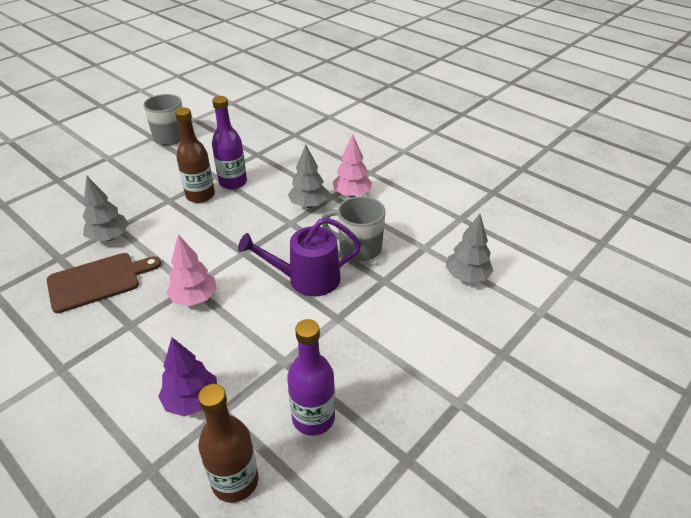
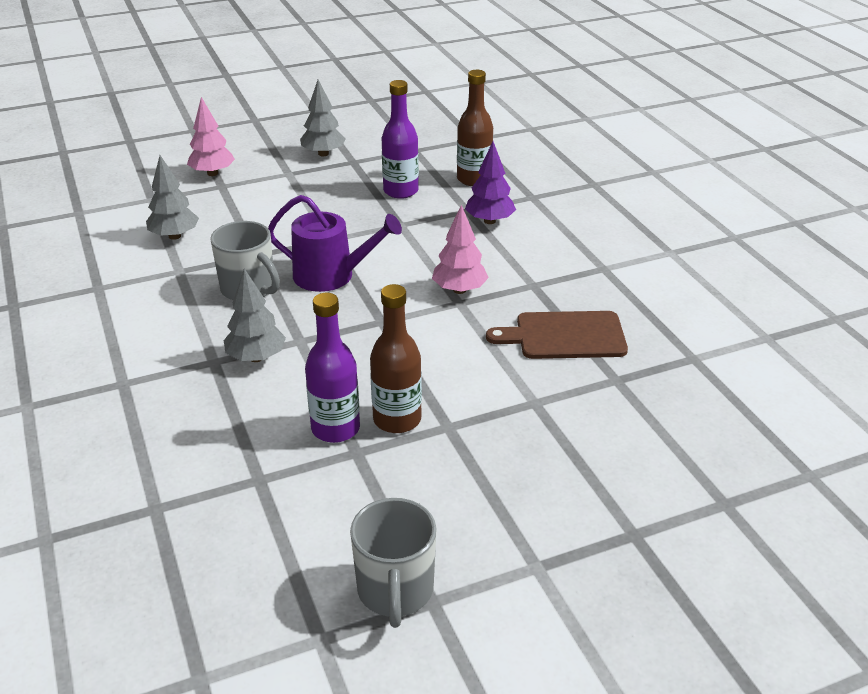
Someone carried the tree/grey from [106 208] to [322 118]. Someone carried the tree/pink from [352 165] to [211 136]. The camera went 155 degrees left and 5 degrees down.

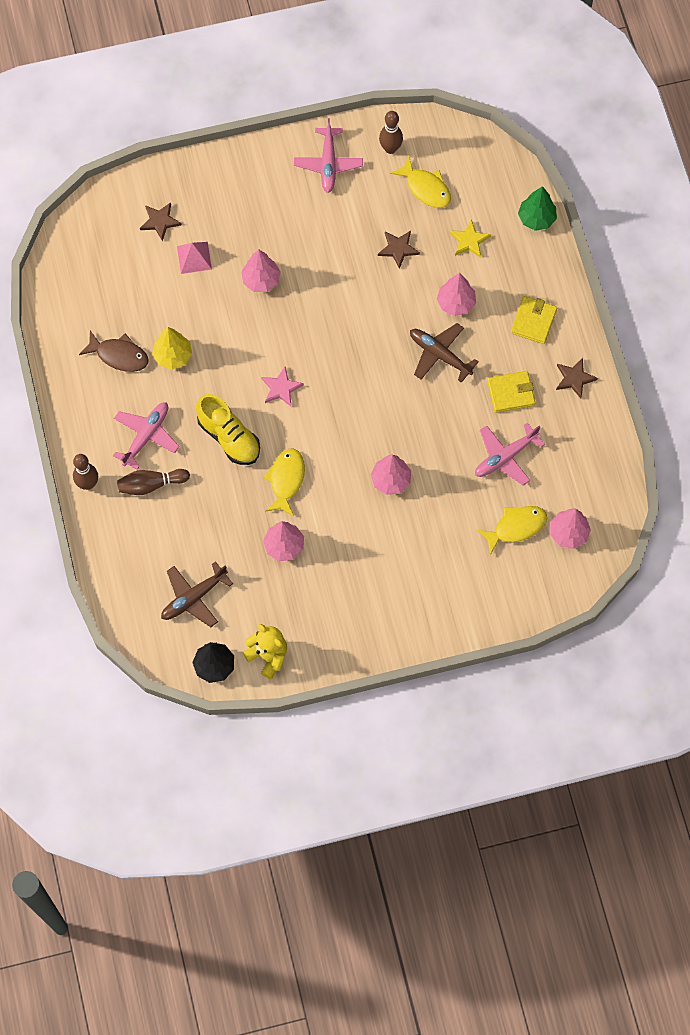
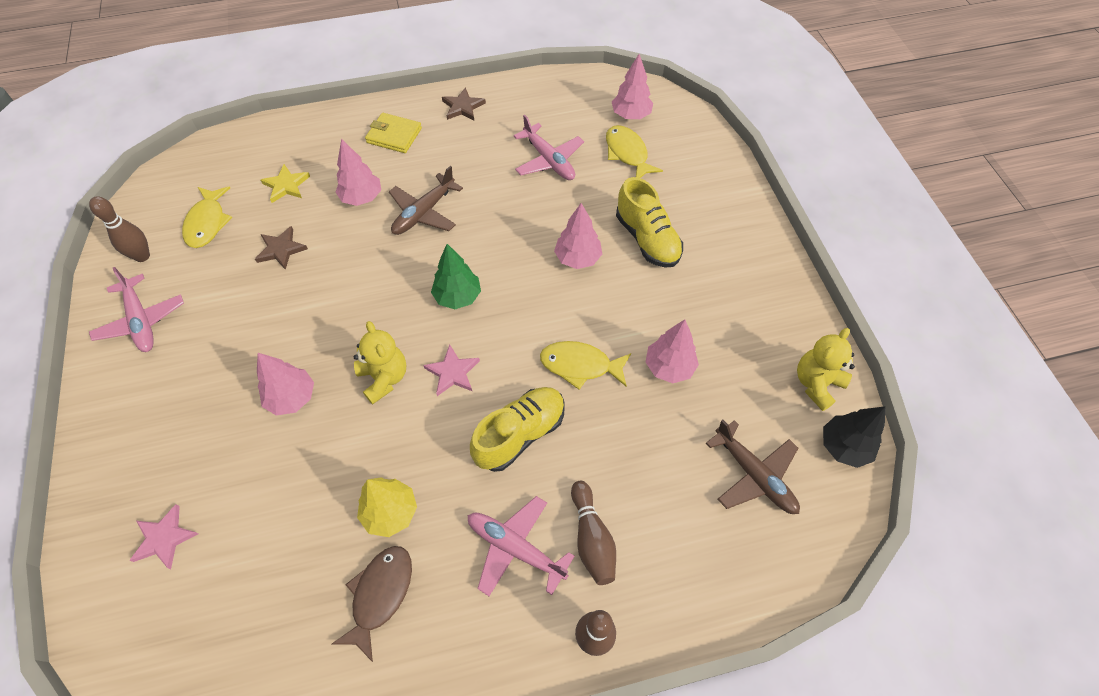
Someone took away the pyramid/pink at [194 258]. Someone took away the wallet/yellow at [511 392]. Someone put down the teddy bear/yellow at [380 362]. Someone put down the shoe/yellow at [649 222]. Someone carried the tree/green from [537 208] to [456 276]. Someone repainted the star/brown at [161 221], which became the star/pink at [164 536]. Someone rotated the plane/pink at [328 155] by 60 degrees clockwise. Someone rotated the fish/yellow at [420 182] by 135 degrees clockwise. The camera went 90 degrees left and 10 degrees down.

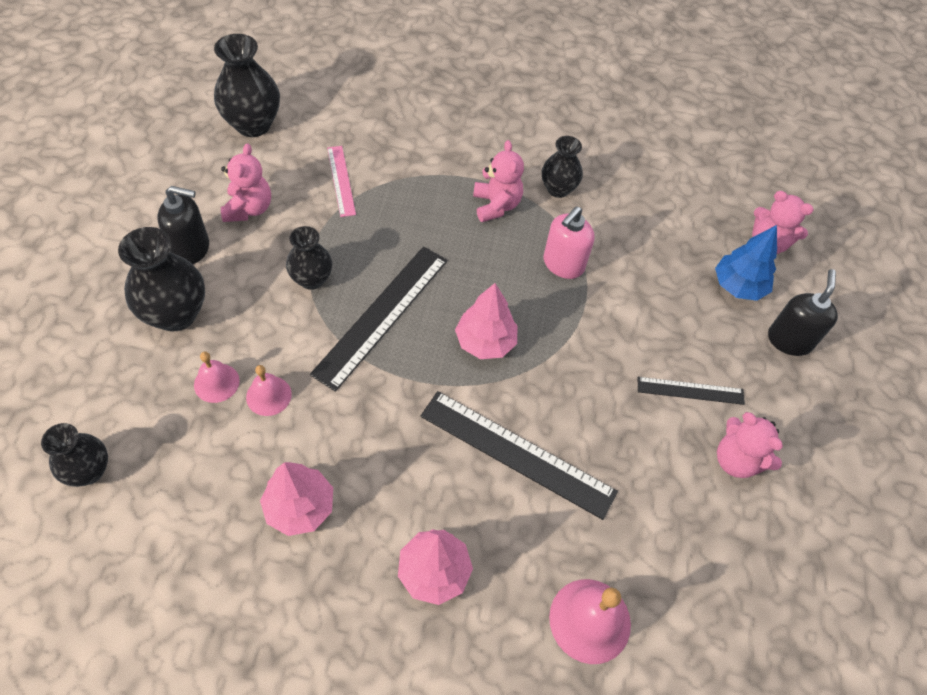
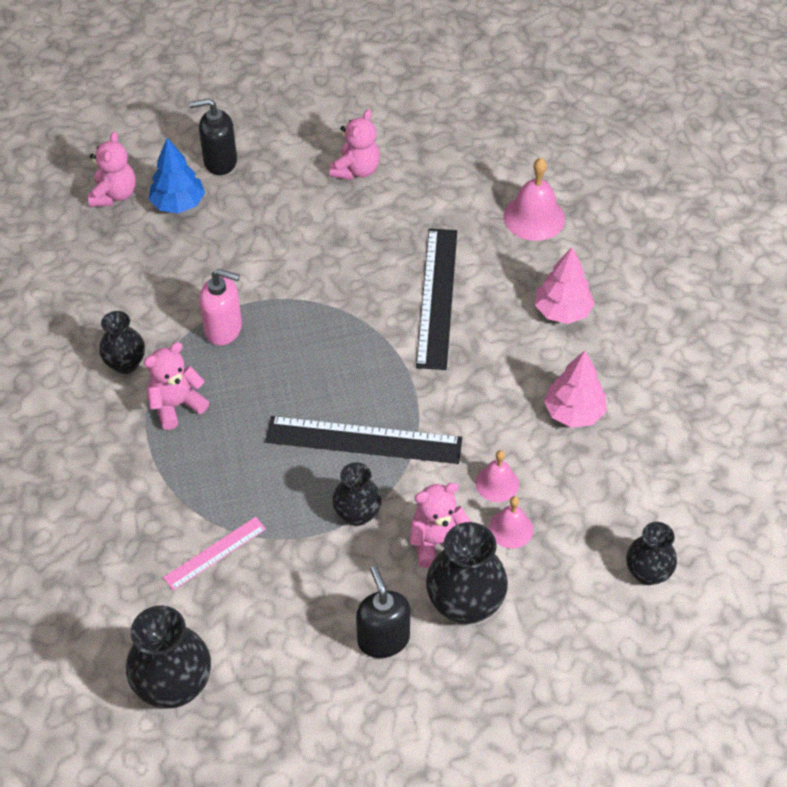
Someone took away the tree/pink at [486 321]. Someone took away the ruler/black at [691 391]. Someone carried the teddy bear/pink from [246 182] to [440 525]. The camera went 110 degrees left and 5 degrees down.

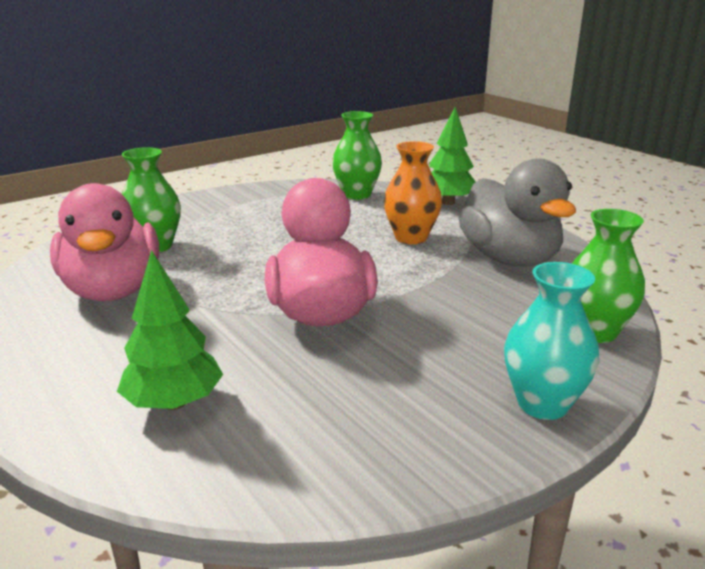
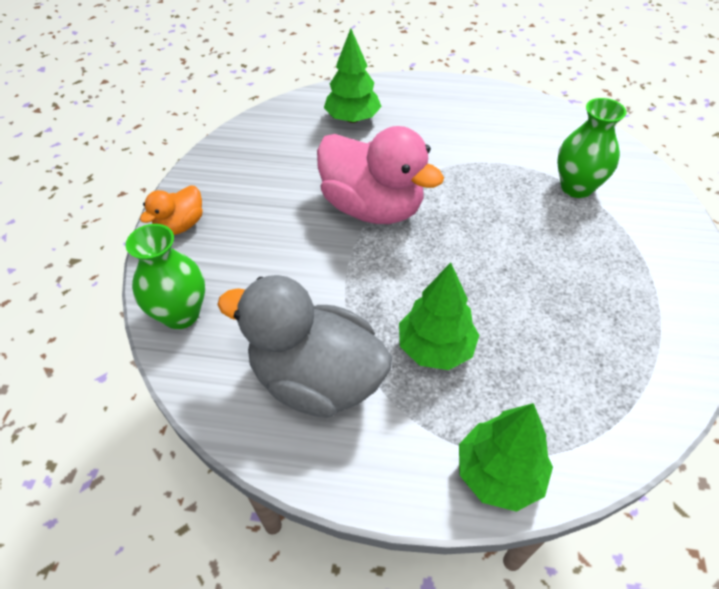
Someone took away the duck/pink at [104 242]. Someone took away the vase/green at [357 155]. Someone swapped the vase/orange at [413 192] for the tree/green at [439 316]. Someone swapped the vase/turquoise at [551 341] for the duck/orange at [171 210]. The camera went 135 degrees right and 25 degrees up.

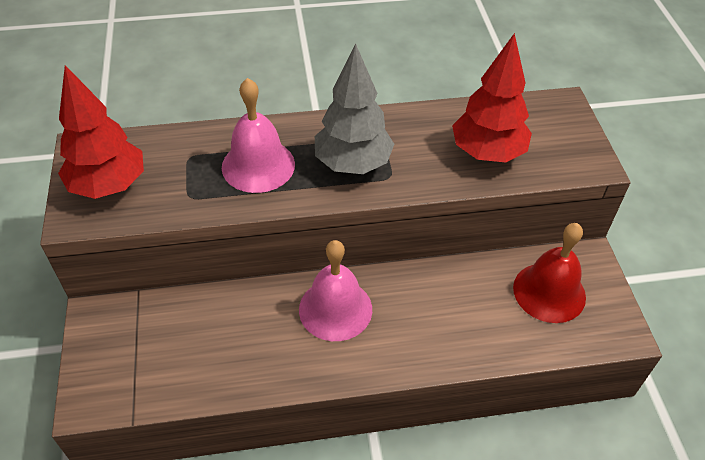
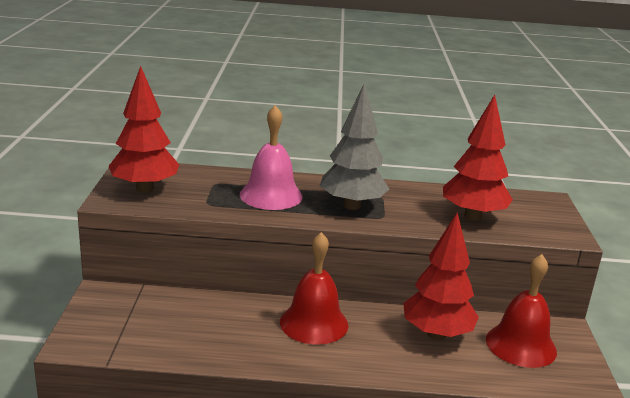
Someone put down the tree/red at [441 276]. Someone repainted the bell/pink at [335 290], which became the bell/red at [314 288]. The camera went 10 degrees right and 25 degrees down.

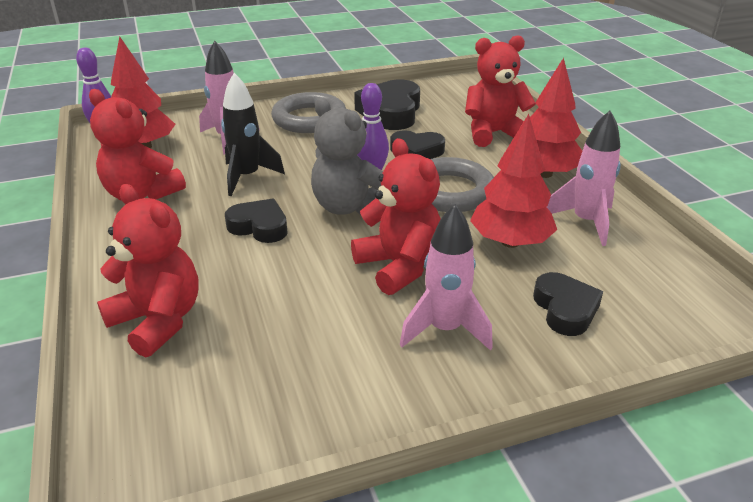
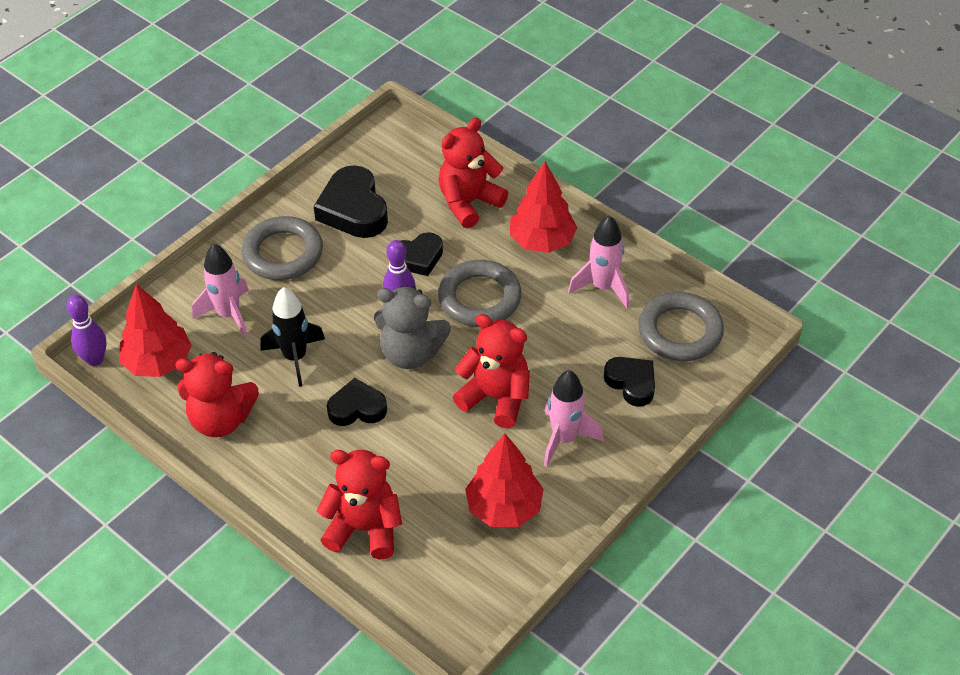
Someone put down the ring/grey at [681 326]. Someone carried the tree/red from [513 181] to [504 480]. The camera went 30 degrees left and 15 degrees up.

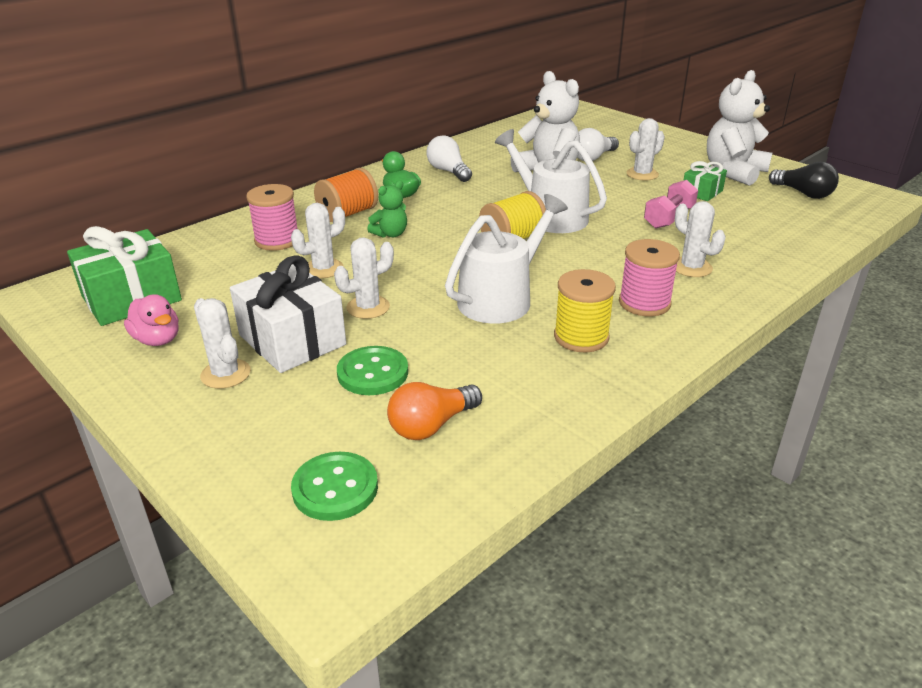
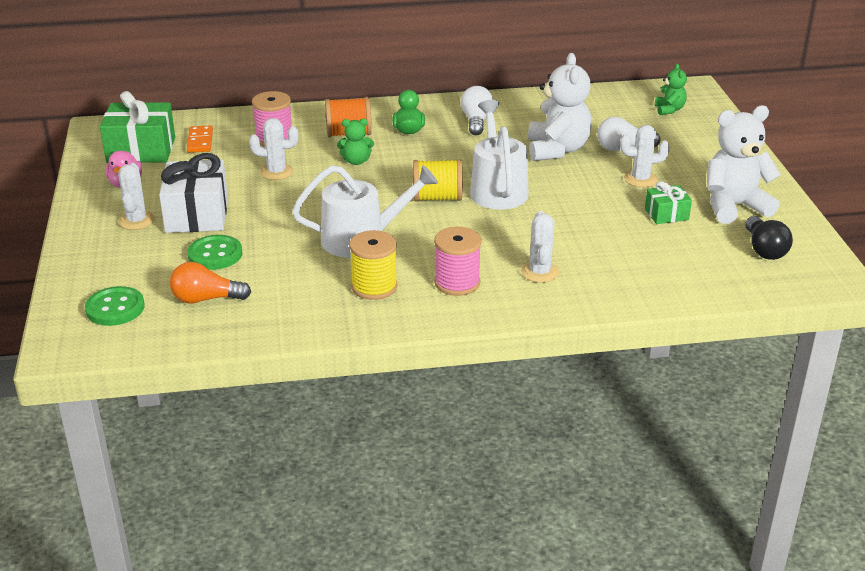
Someone took away the cactus/white at [364 278]. Someone took away the dumbbell/pink at [671 204]. Someone put down the domino/orange at [200 139]. Someone put down the teddy bear/green at [671 89]. The camera went 35 degrees right and 0 degrees up.

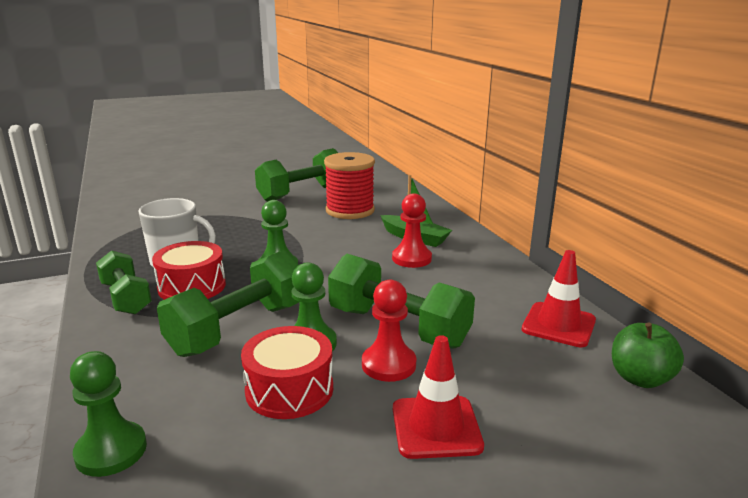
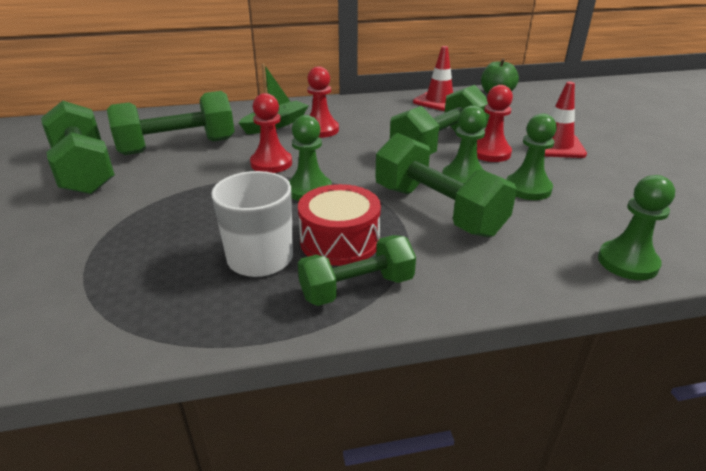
Someone put down the pawn/red at [271 133]. Someone swapped the drum/red at [287 372] for the pawn/green at [531 157]. Someone swapped the spool/red at [349 185] for the dumbbell/green at [171 123]. The camera went 80 degrees left and 10 degrees up.

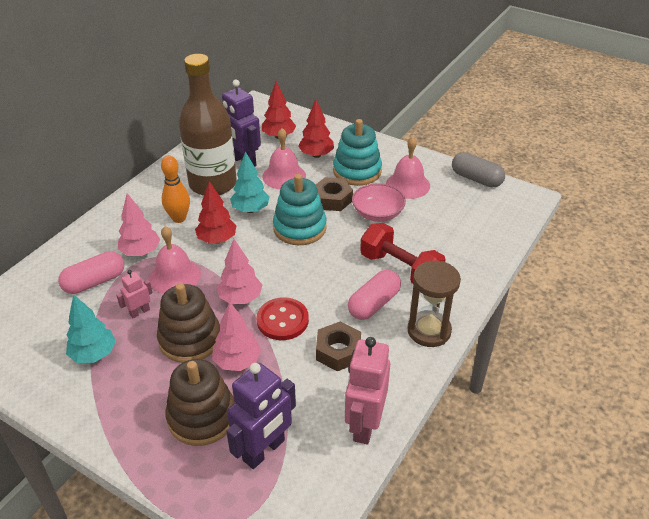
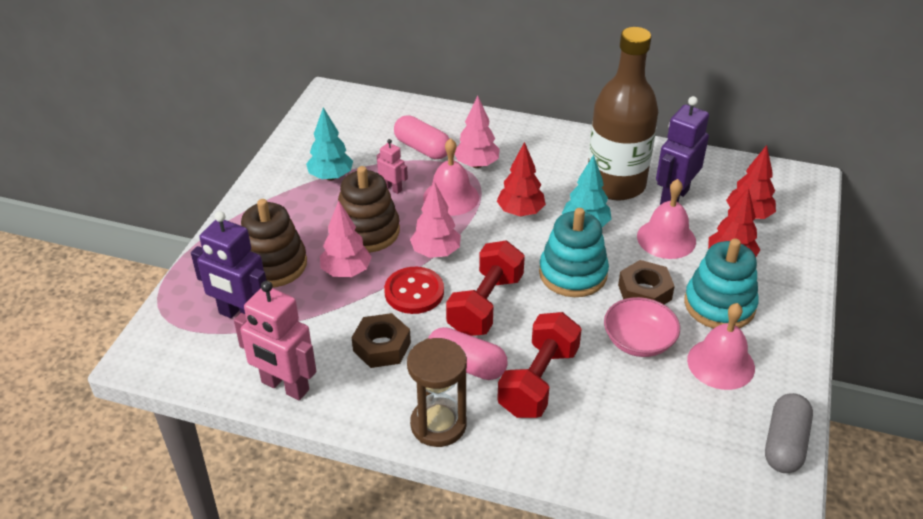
Someone took away the bowling pin/orange at [175 189]. Someone put down the dumbbell/red at [485 288]. Someone rotated the robot/pink at [367 390] by 150 degrees counterclockwise. The camera went 75 degrees right and 0 degrees up.

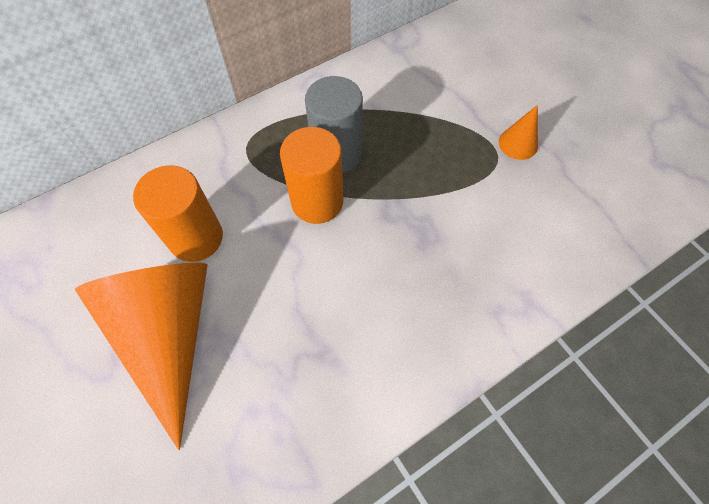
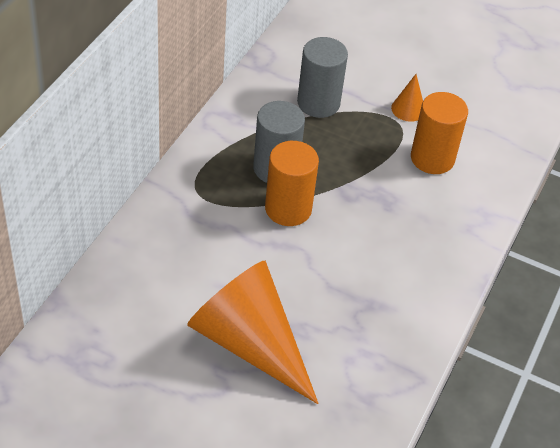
Someone put down the cylinder/grey at [322 77]. Someone carried the cylinder/orange from [178 213] to [439 133]. The camera went 35 degrees left and 15 degrees down.

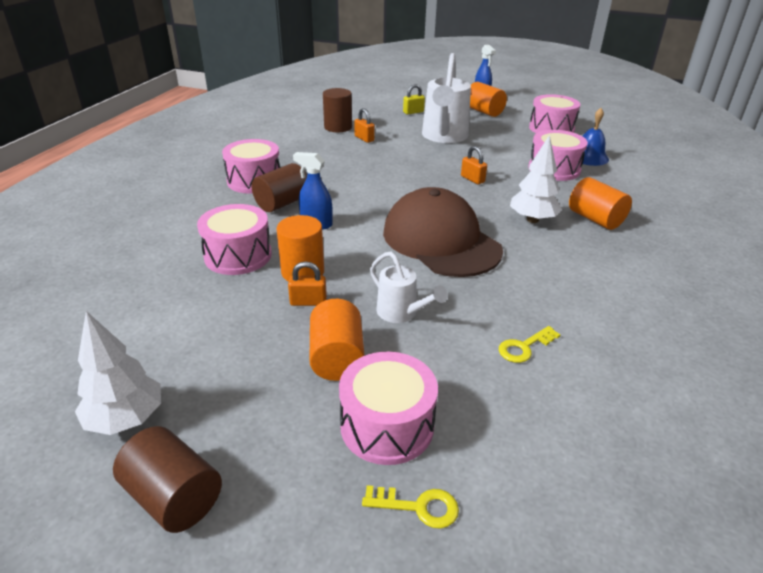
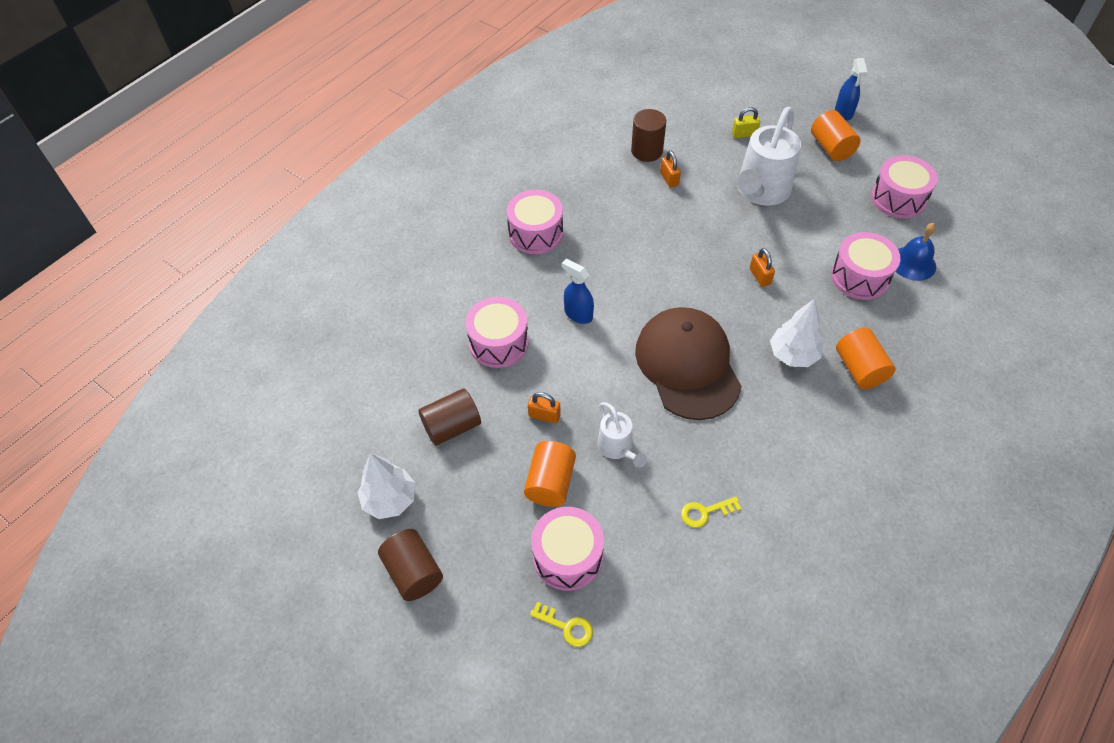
Someone took away the cylinder/orange at [300 248]. Someone carried the cylinder/brown from [279 187] to [449 417]. The camera went 20 degrees right and 20 degrees up.

